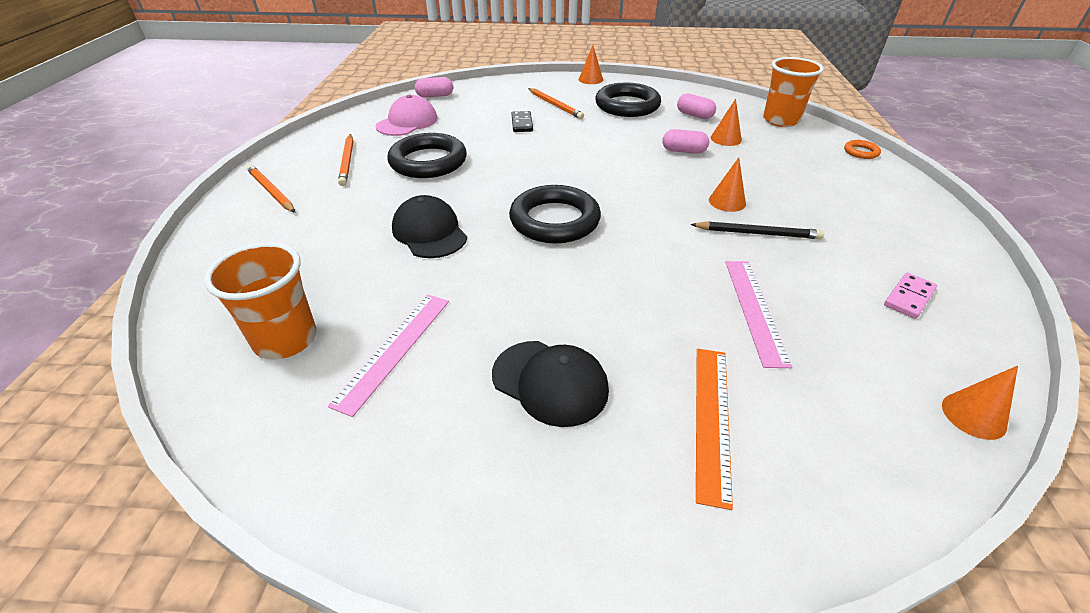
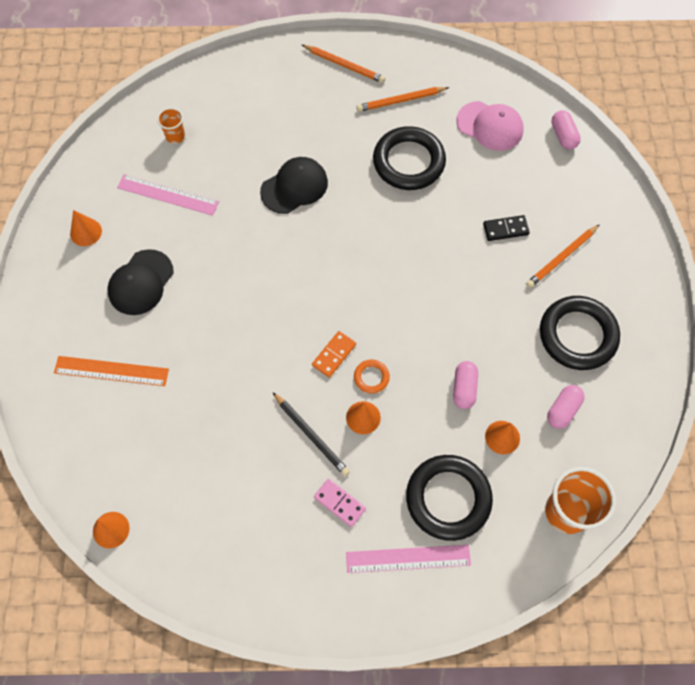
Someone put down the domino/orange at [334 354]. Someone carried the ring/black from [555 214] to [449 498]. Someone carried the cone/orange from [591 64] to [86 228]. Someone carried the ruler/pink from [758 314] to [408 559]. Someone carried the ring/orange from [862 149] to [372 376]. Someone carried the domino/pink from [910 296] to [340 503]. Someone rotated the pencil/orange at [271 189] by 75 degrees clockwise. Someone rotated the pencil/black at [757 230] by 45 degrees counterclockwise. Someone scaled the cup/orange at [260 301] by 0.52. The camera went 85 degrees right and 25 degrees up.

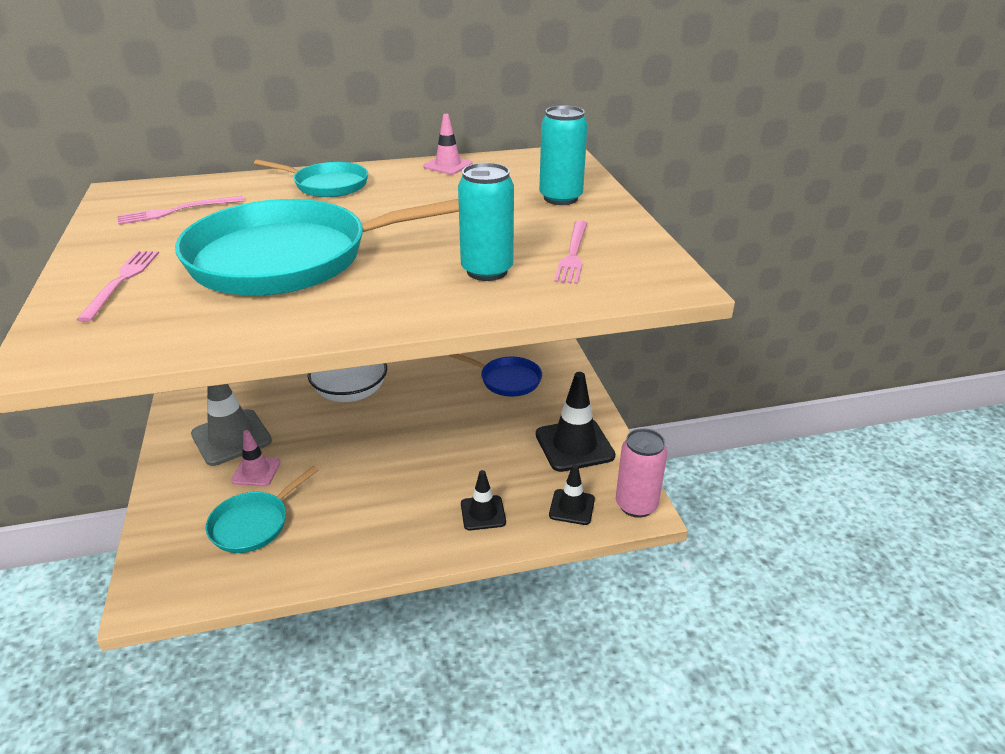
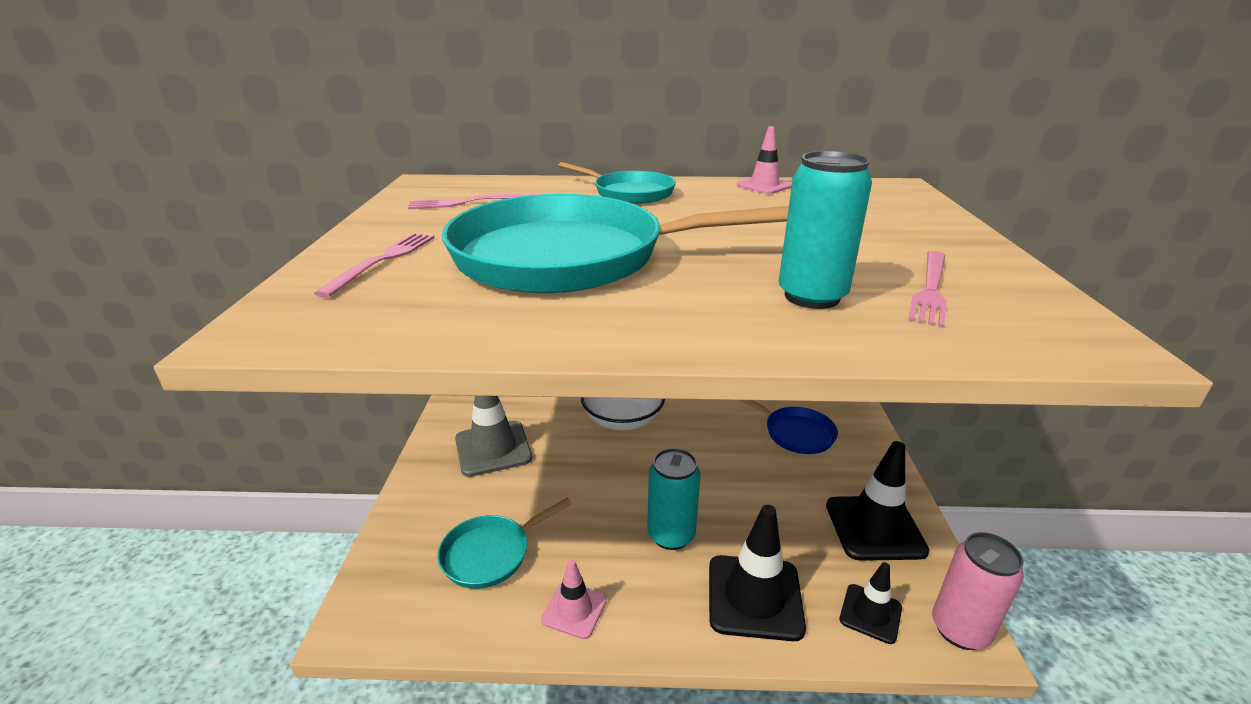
Someone carried the traffic cone/pink from [256 458] to [574 599]. Someone carried the can/turquoise from [563 155] to [674 499]. Someone scaled the traffic cone/black at [483 500] by 1.74. The camera went 15 degrees right and 5 degrees down.

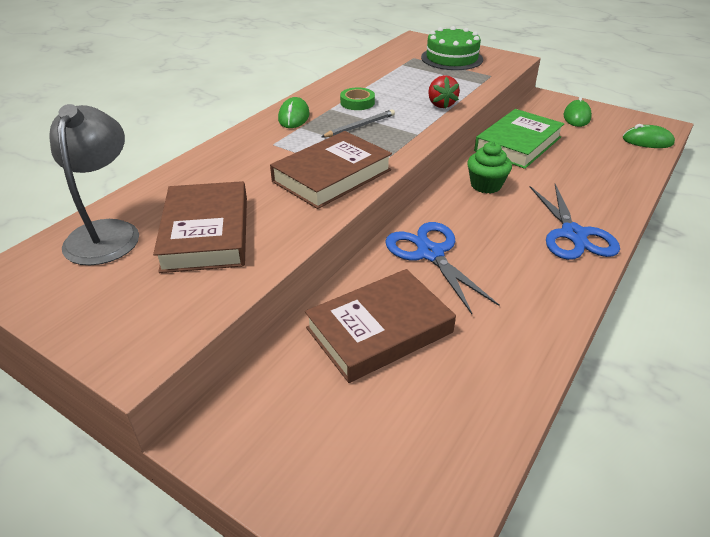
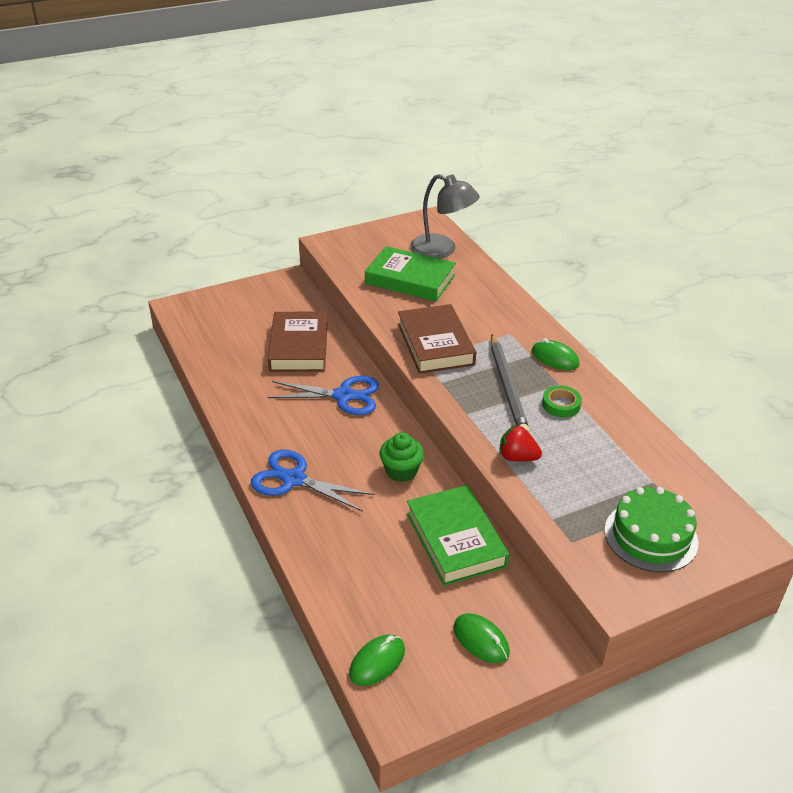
Someone repainted the book/brown at [200 227], which became the book/green at [410 274]. Someone scaled the pencil/grey at [358 123] by 1.72. The camera went 120 degrees right and 0 degrees up.

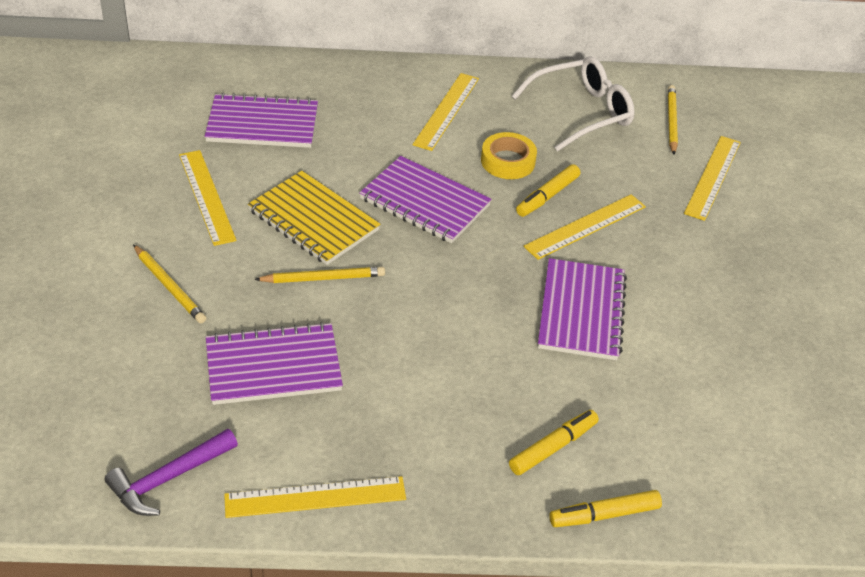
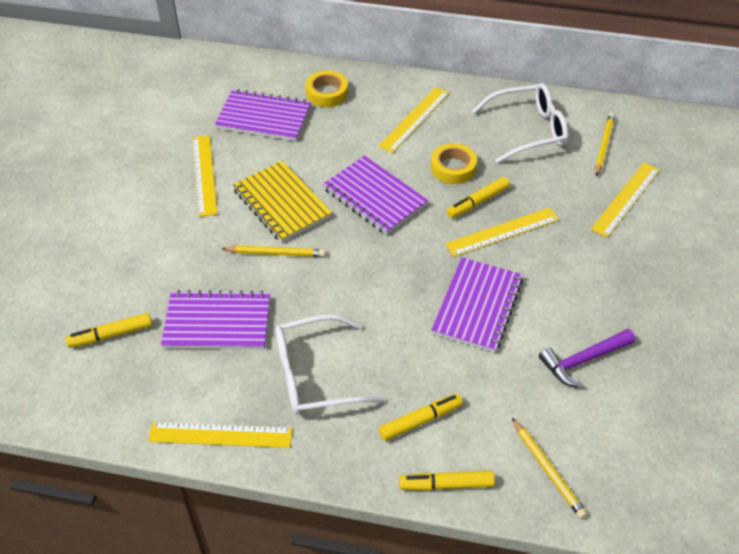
Someone put down the marker/yellow at [108 330]. Someone put down the glasses/white at [330 364]. Someone put down the tape/yellow at [327 89]. Someone carried the hammer/purple from [171 472] to [587 358]. Someone carried the pencil/yellow from [169 283] to [549 468]. The camera went 15 degrees right and 5 degrees up.

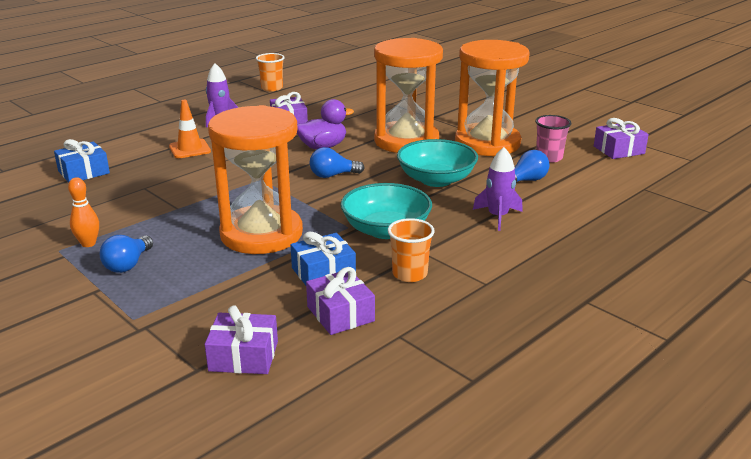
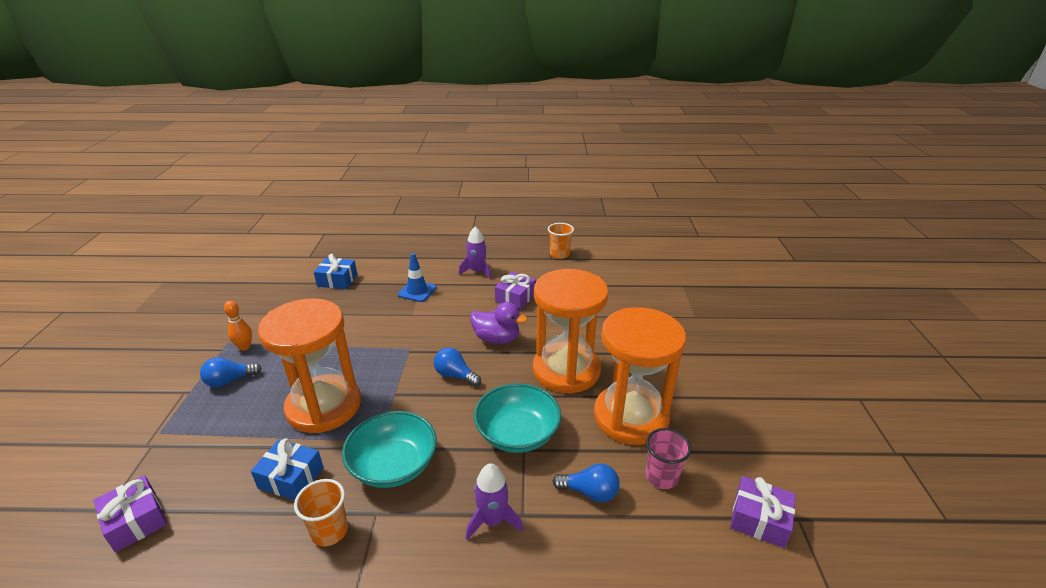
Someone took away the gift/purple at [340 301]. Someone repainted the traffic cone/orange at [190 129], which became the traffic cone/blue at [417 277]. The camera went 45 degrees right and 5 degrees up.

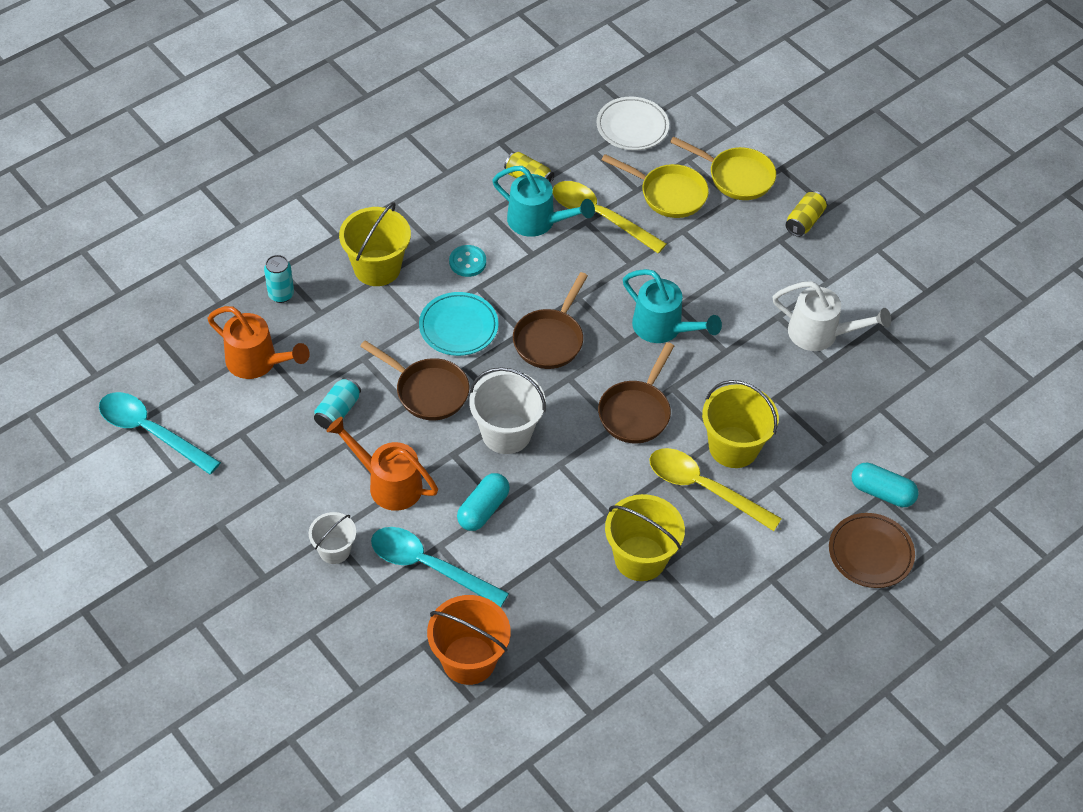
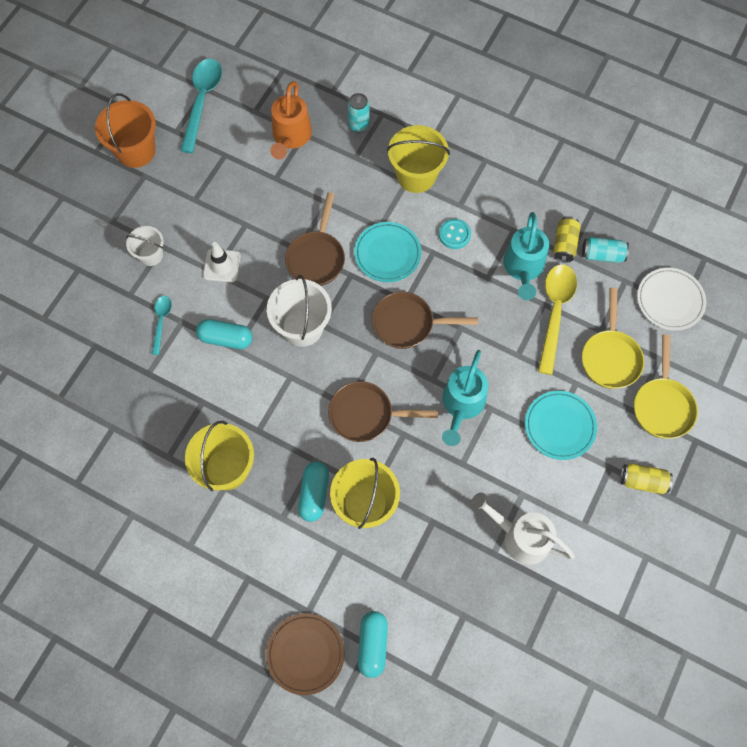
Someone put down the plate/turquoise at [561 425]. Someone carried the can/turquoise from [337 403] to [605 250]. Someone carried the bucket/orange from [469 640] to [125 130]. Someone swapped the watering can/orange at [382 464] for the traffic cone/white at [222 262]. Someone swapped the spoon/yellow at [715 489] for the capsule/turquoise at [313 492]. Someone rotated the watering can/white at [832 316] by 120 degrees clockwise. Someone scaled the spoon/turquoise at [440 567] by 0.53. The camera went 70 degrees right and 15 degrees up.

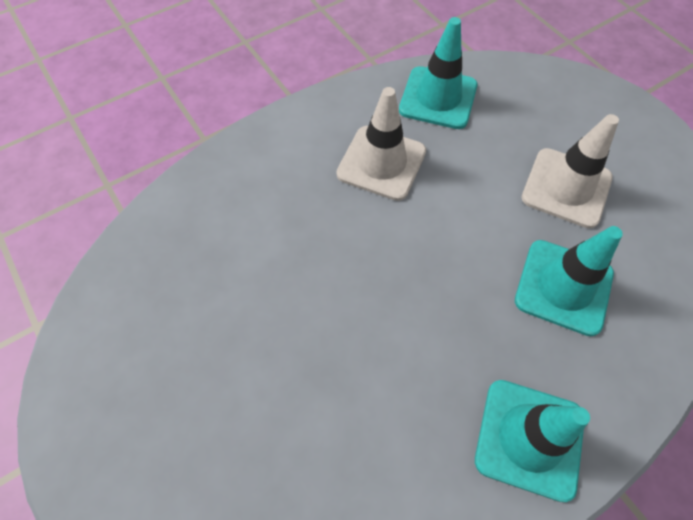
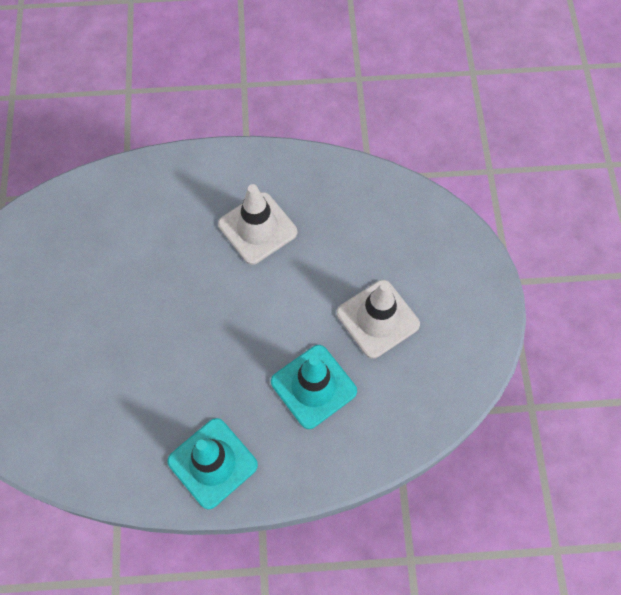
Someone took away the traffic cone/turquoise at [438 73]. The camera went 30 degrees right and 5 degrees up.

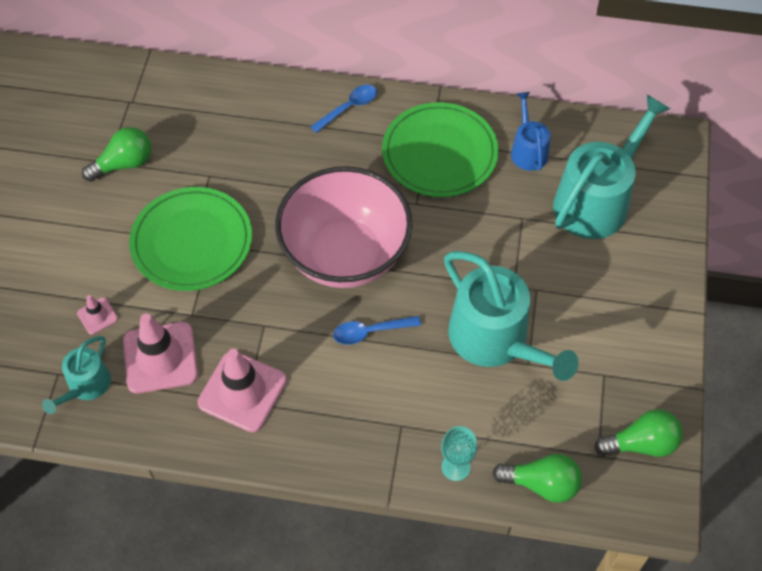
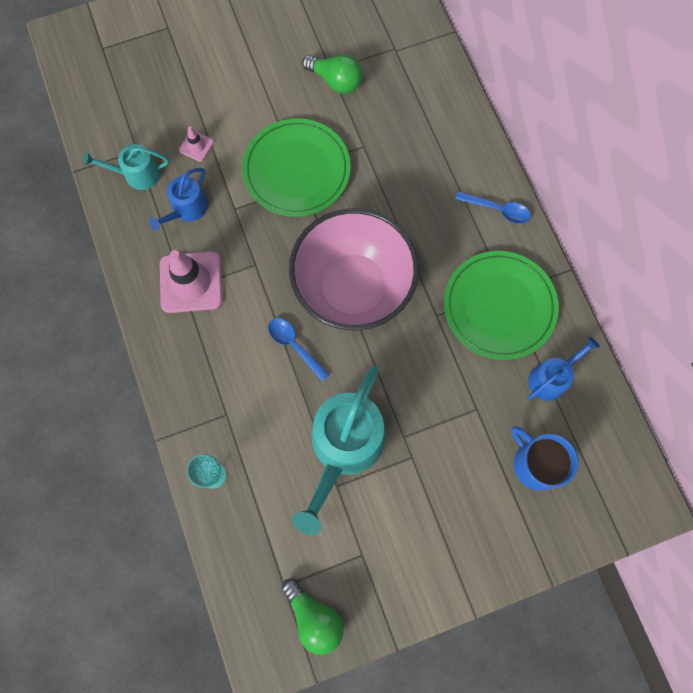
Someone took away the light bulb/green at [537 478]. Someone swapped the traffic cone/pink at [160 353] for the watering can/blue at [178 199]. Someone swapped the watering can/turquoise at [611 167] for the mug/blue at [544 458]. The camera went 60 degrees right and 15 degrees up.

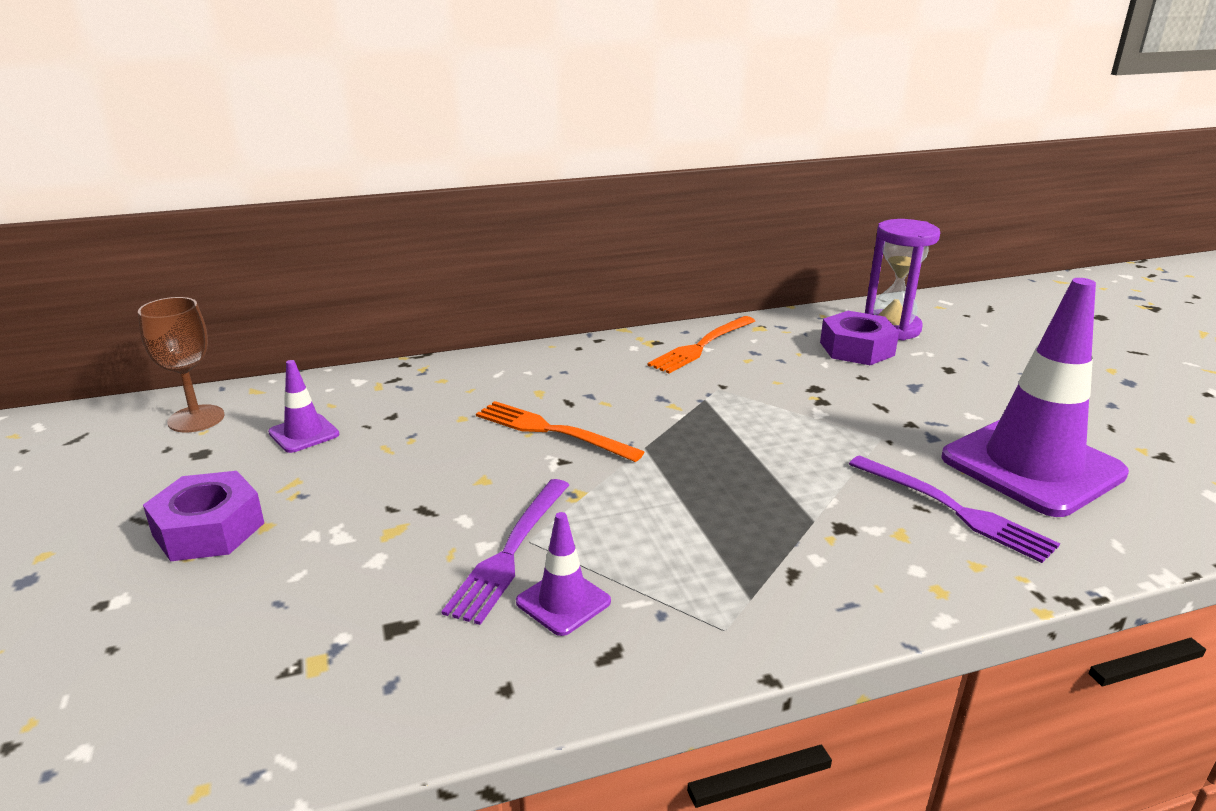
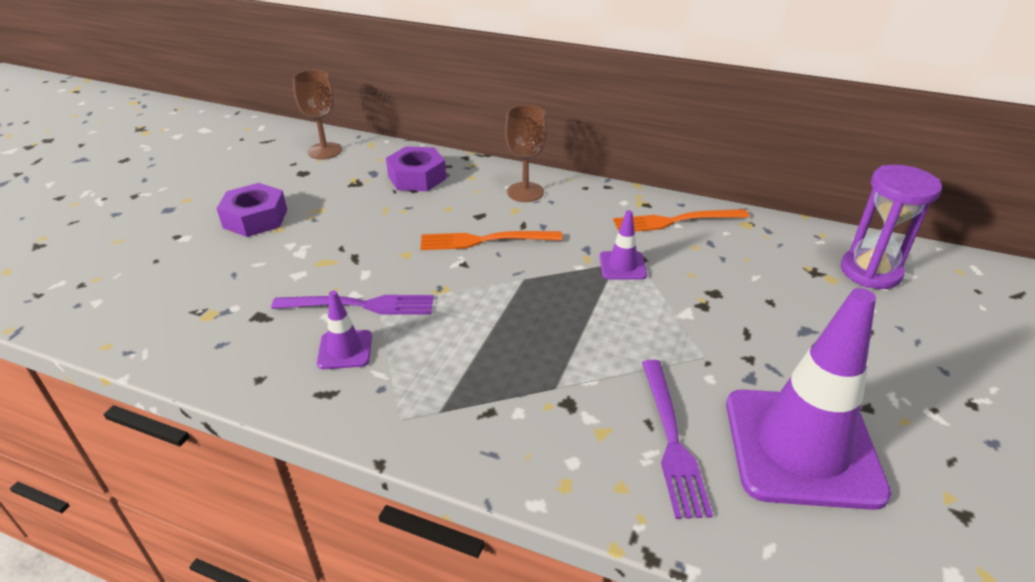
Someone put down the goblet/brown at [526 153]. Someone carried the traffic cone/purple from [303 406] to [623 245]. Someone carried the nut/purple from [859 338] to [416 169]. Someone rotated the fork/purple at [505 552] by 150 degrees counterclockwise. Someone rotated the fork/orange at [560 431] by 75 degrees counterclockwise. The camera went 40 degrees right and 10 degrees up.

